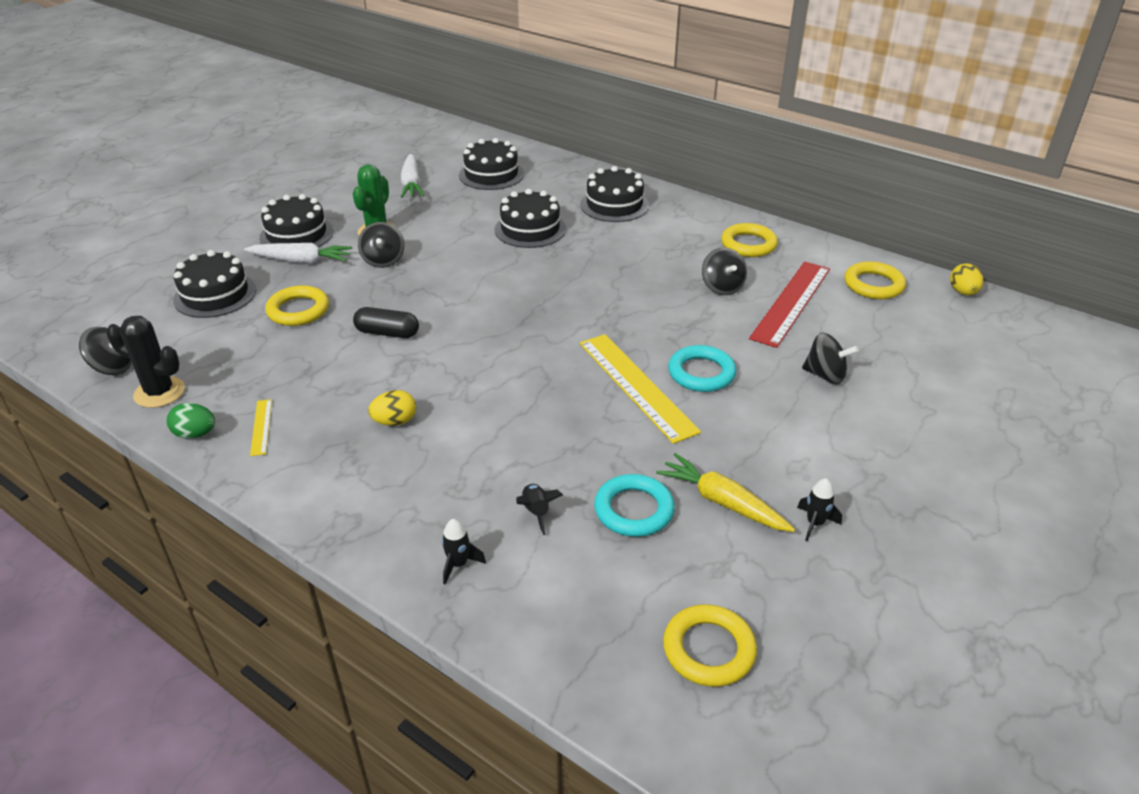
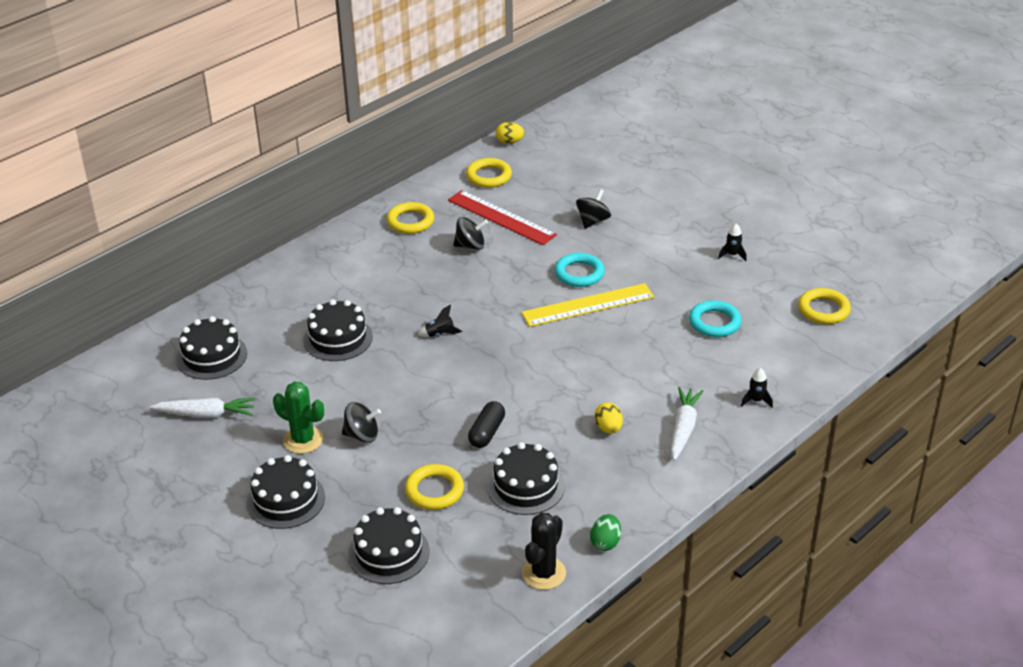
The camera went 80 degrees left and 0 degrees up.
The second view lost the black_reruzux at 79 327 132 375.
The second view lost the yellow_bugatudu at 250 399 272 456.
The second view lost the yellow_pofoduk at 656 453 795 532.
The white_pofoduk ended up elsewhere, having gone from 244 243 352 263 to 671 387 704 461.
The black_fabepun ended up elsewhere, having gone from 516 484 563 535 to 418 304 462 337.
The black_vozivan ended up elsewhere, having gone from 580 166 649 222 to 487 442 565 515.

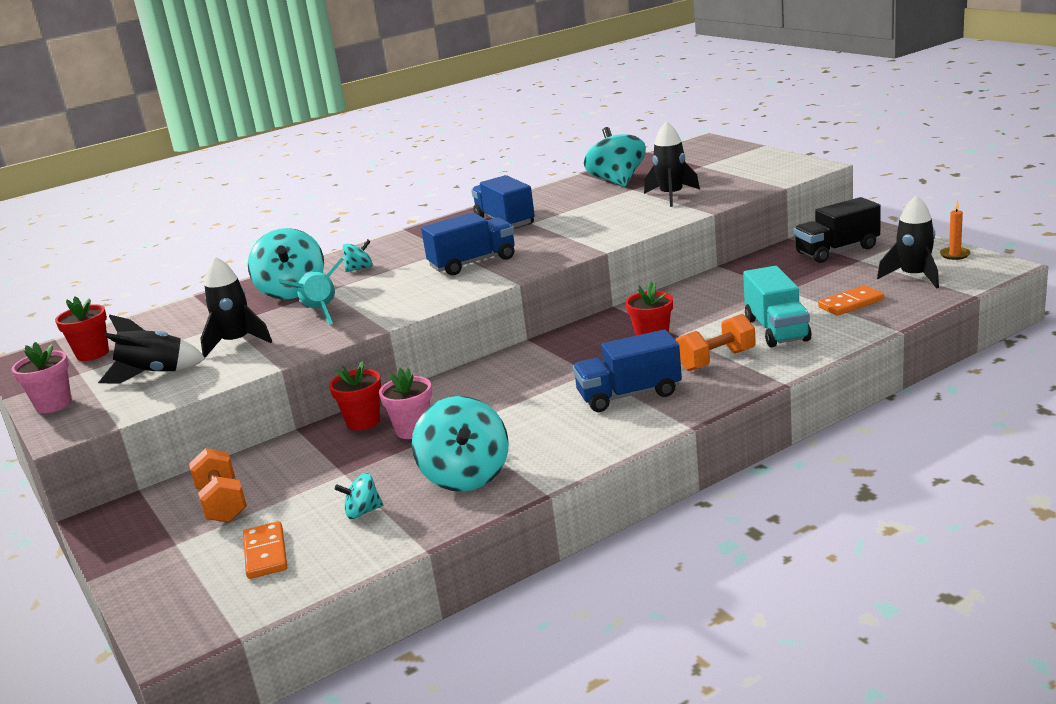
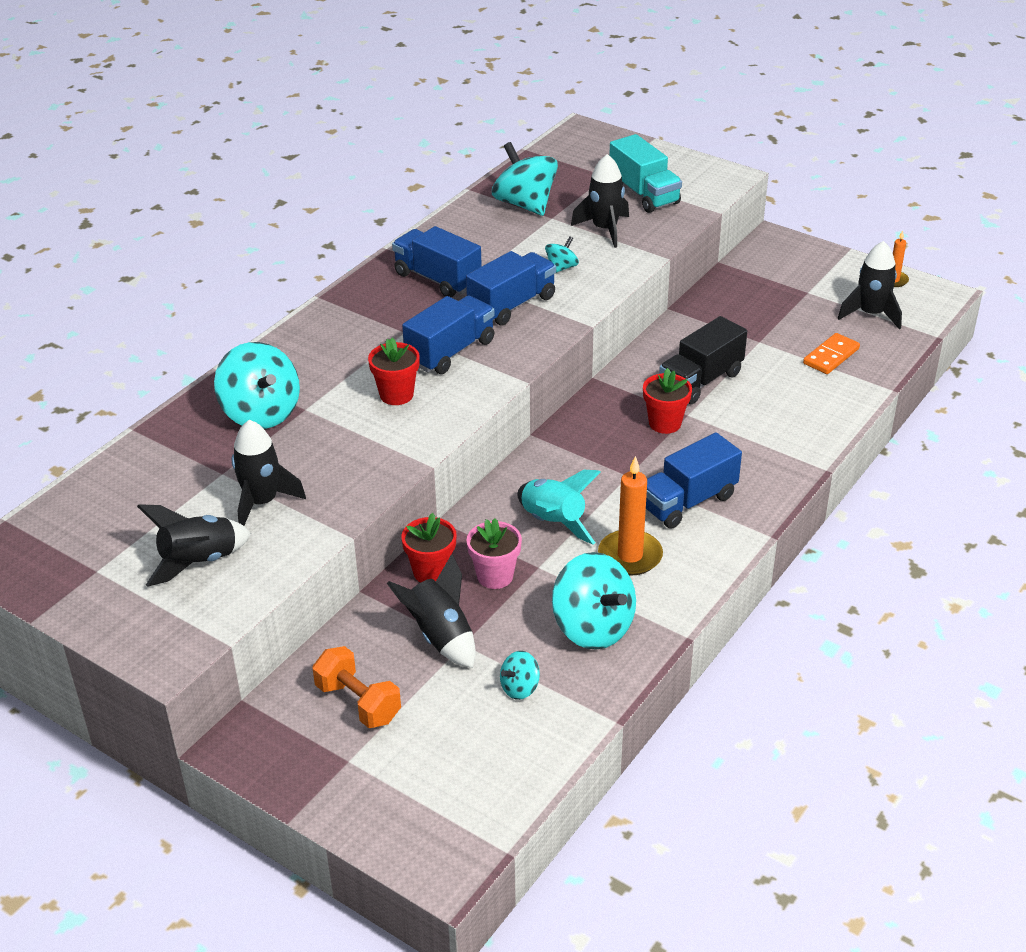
The camera went 25 degrees left and 15 degrees up.
The second view lost the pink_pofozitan at 11 342 72 413.
The second view lost the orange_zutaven at 243 521 287 579.
The second view lost the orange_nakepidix at 676 314 756 371.
The second view gained the black_fabepun at 387 554 476 668.
The second view gained the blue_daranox at 466 251 556 326.
The second view gained the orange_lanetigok at 598 456 663 576.
The red_pofozitan ended up elsewhere, having gone from 55 296 109 361 to 368 338 420 405.
The turquoise_fabepun ended up elsewhere, having gone from 279 257 344 324 to 518 470 600 545.
The turquoise_reruzux ended up elsewhere, having gone from 343 239 373 272 to 545 236 579 273.
The turquoise_daranox ended up elsewhere, having gone from 743 266 811 348 to 609 134 682 213.
The black_daranox ended up elsewhere, having gone from 794 197 881 263 to 659 316 747 404.

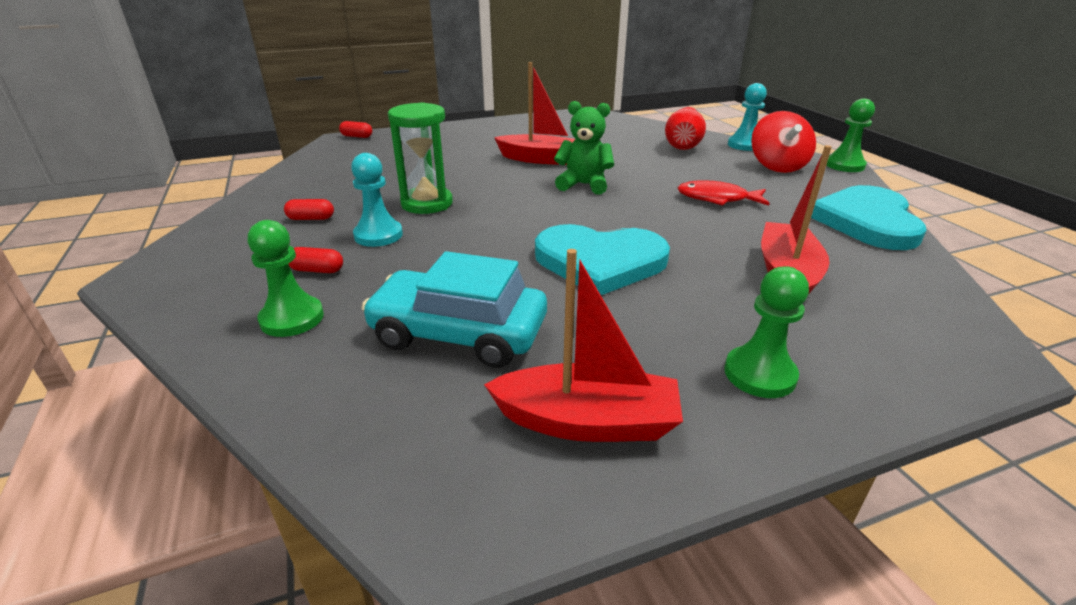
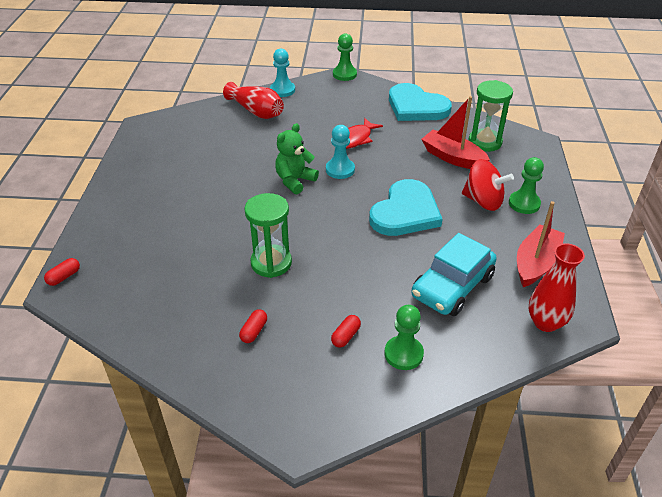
The camera went 65 degrees left and 10 degrees up.
The second view lost the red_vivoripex at 494 62 575 165.
The second view gained the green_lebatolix at 468 80 513 152.
The second view gained the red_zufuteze at 528 243 585 332.
The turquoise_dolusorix ended up elsewhere, having gone from 351 153 403 247 to 326 125 355 179.
The red_reruzux ended up elsewhere, having gone from 751 111 816 173 to 462 159 514 211.

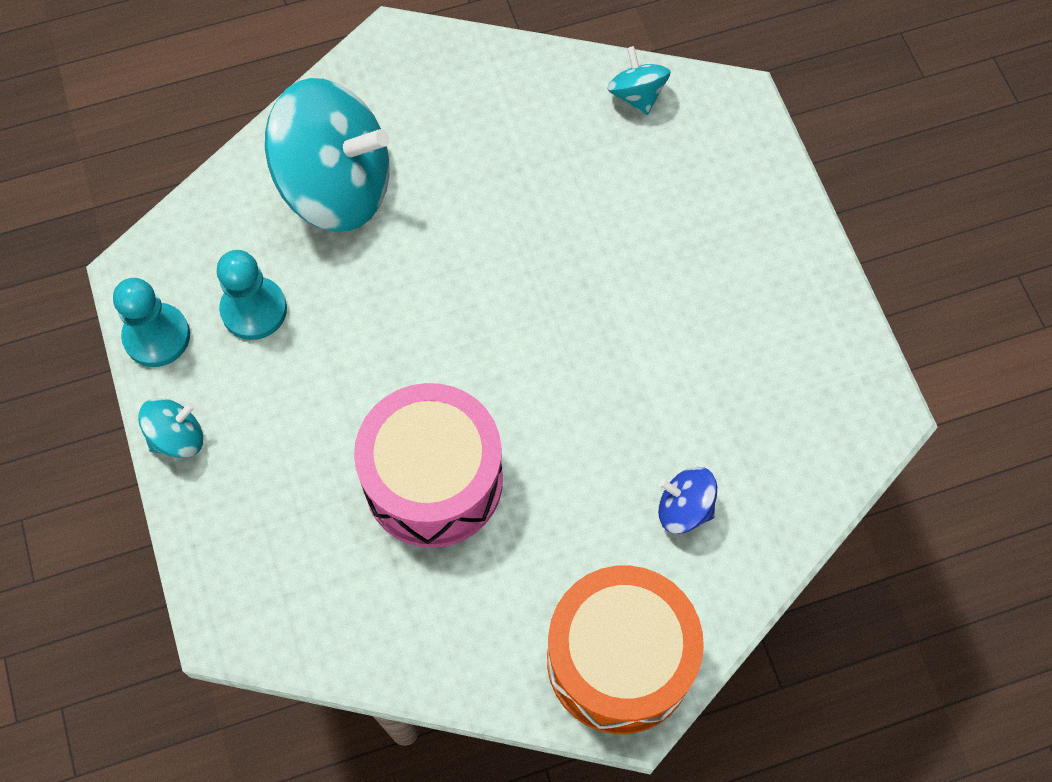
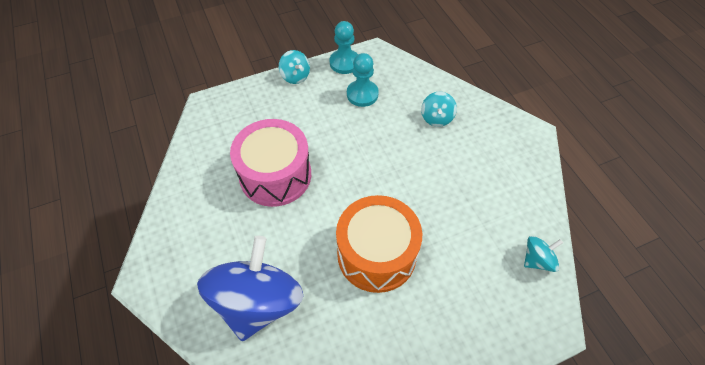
The camera went 85 degrees right and 10 degrees down.
The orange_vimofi ended up elsewhere, having gone from 547 565 704 734 to 336 195 422 293.
The size of the turquoise_reruzux at 265 78 390 232 changed by a factor of 0.44.
The size of the blue_reruzux at 658 467 717 534 changed by a factor of 2.26.

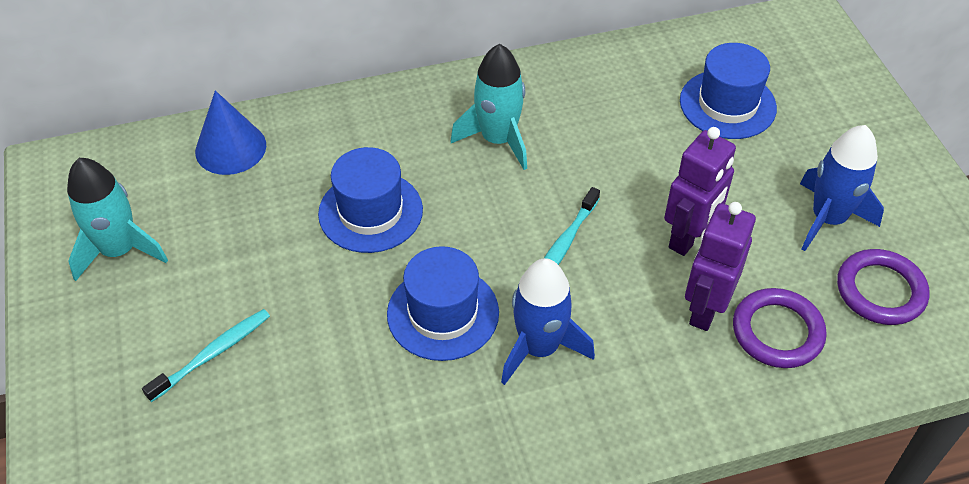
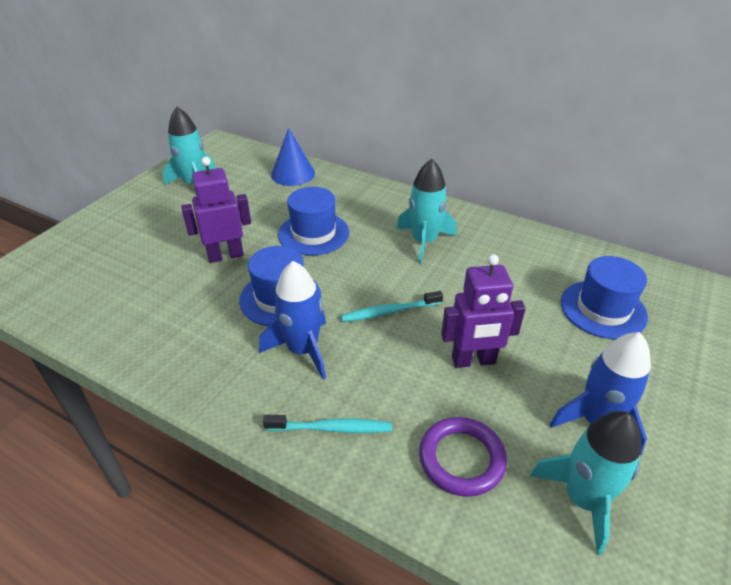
The camera went 45 degrees right and 10 degrees down.
The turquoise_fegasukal ended up elsewhere, having gone from 142 309 270 402 to 263 415 392 433.
The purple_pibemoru ended up elsewhere, having gone from 685 202 756 331 to 181 157 251 263.
Where the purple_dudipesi stood at 837 249 930 325, the turquoise_fabepun came to stand at 530 411 642 555.

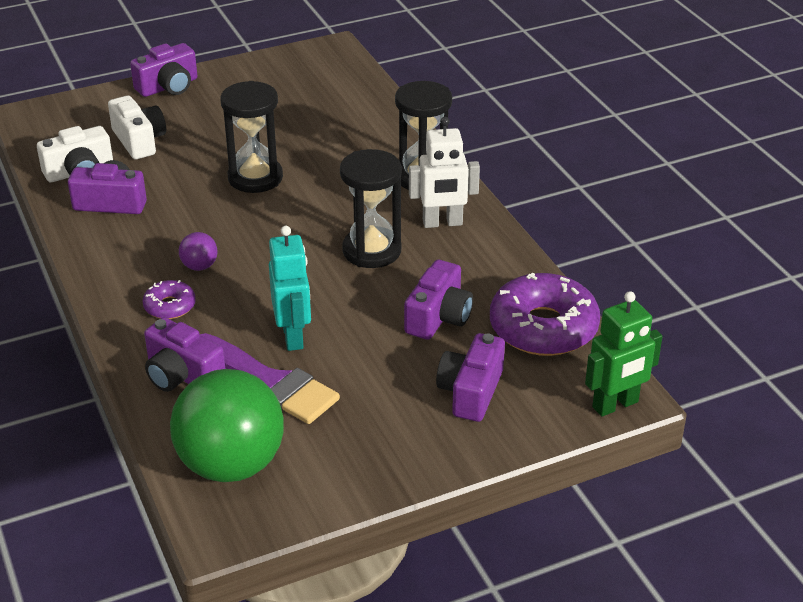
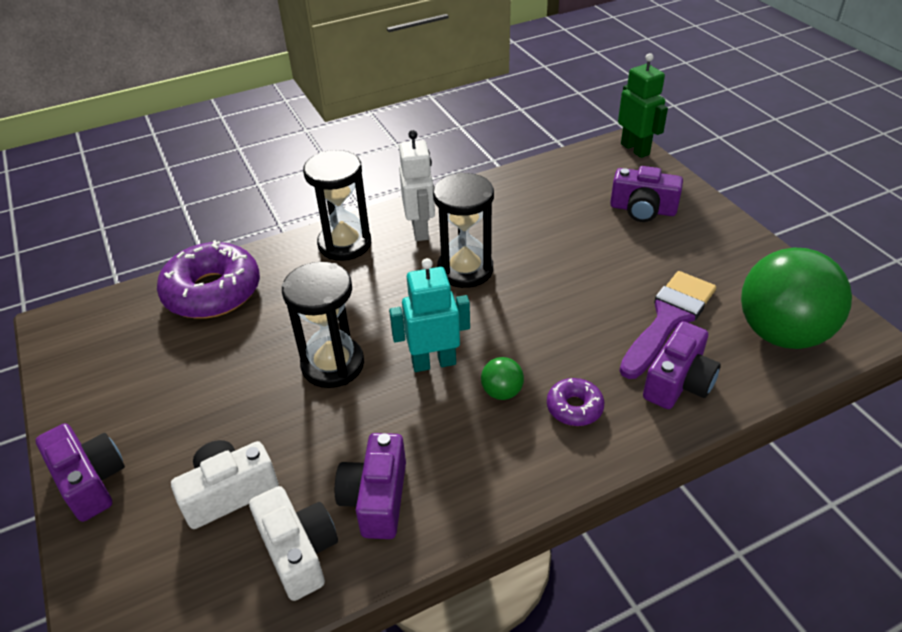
The camera went 90 degrees left and 5 degrees up.
The second view lost the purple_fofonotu at 404 260 473 340.
The turquoise_pibemoru ended up elsewhere, having gone from 269 226 311 351 to 389 258 470 372.
The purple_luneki ended up elsewhere, having gone from 490 273 600 356 to 157 240 260 318.
What was the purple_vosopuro at 179 232 218 271 turned into the green_vosopuro at 481 357 524 400.

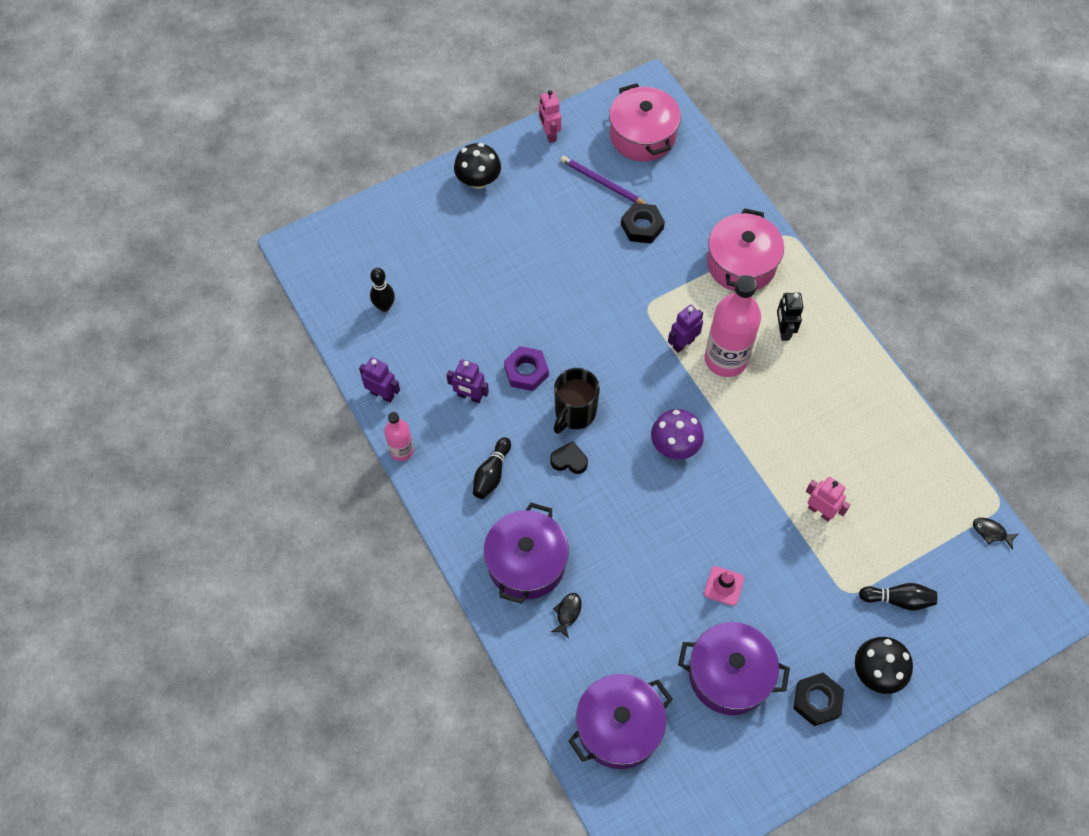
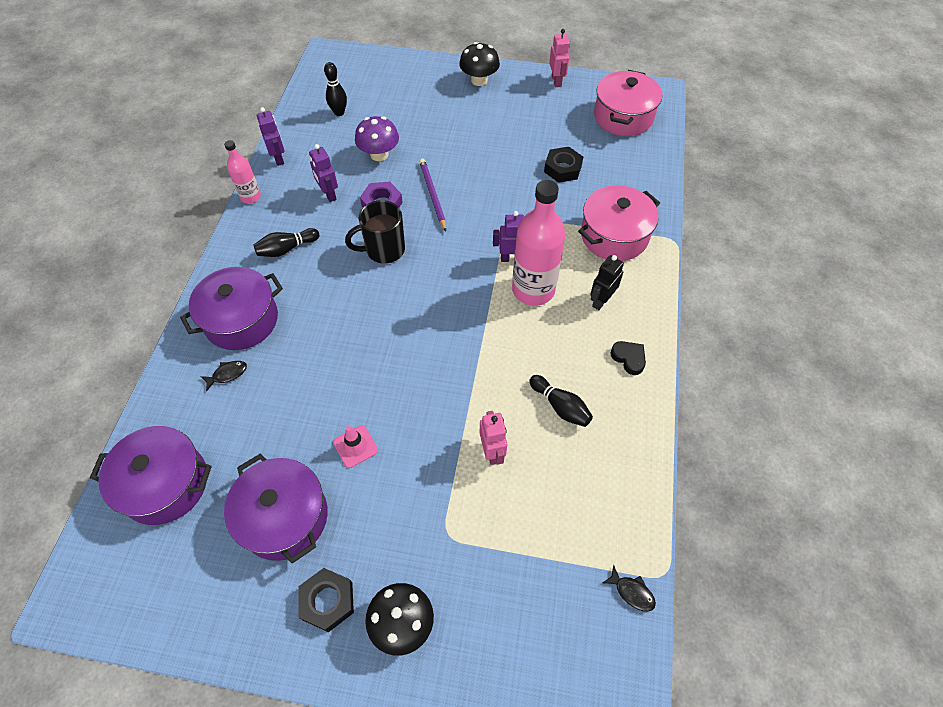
The camera went 40 degrees right and 5 degrees down.
The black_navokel ended up elsewhere, having gone from 550 441 588 474 to 610 341 646 375.
The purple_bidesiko ended up elsewhere, having gone from 561 156 646 204 to 419 159 446 231.
The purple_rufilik ended up elsewhere, having gone from 651 409 704 459 to 355 116 399 161.
The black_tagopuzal ended up elsewhere, having gone from 859 583 937 611 to 529 375 593 427.
The pink_pibemoru at 539 90 561 143 ended up facing another way, 150 degrees clockwise from before.
The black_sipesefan at 973 518 1018 550 ended up facing another way, 150 degrees clockwise from before.

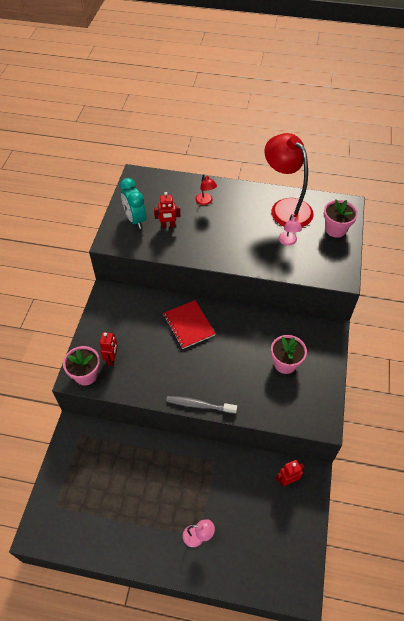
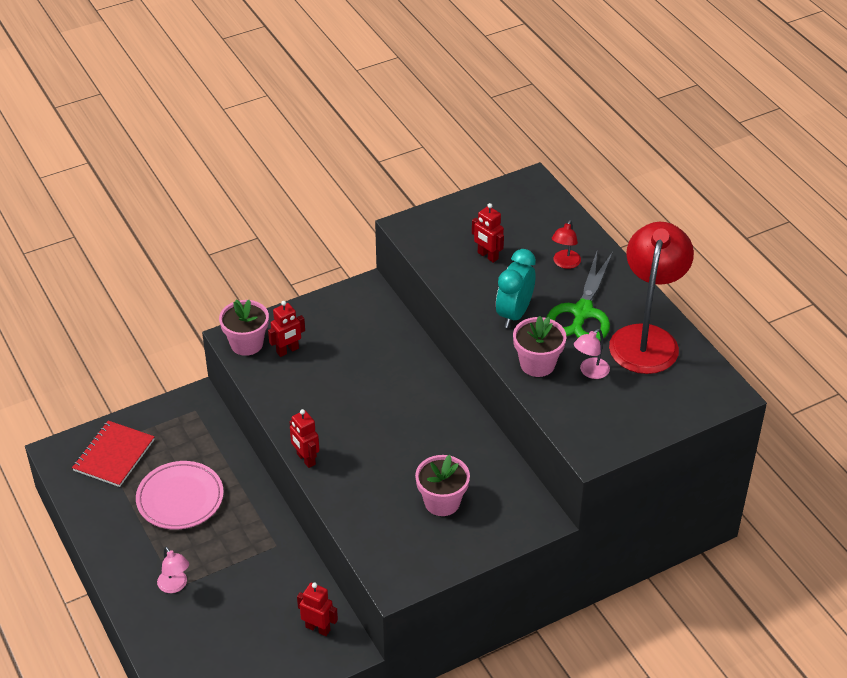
The camera went 50 degrees right and 10 degrees down.
The second view gained the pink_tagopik at 136 461 224 530.
The second view gained the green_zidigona at 546 252 613 341.
The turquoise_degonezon ended up elsewhere, having gone from 120 178 146 229 to 496 249 536 328.
The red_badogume ended up elsewhere, having gone from 163 300 216 349 to 72 421 155 487.
The pink_pofozitan ended up elsewhere, having gone from 324 200 358 238 to 513 316 566 377.
Where the grey_fegasukal stood at 166 396 237 414, the red_pibemoru came to stand at 289 409 319 468.

